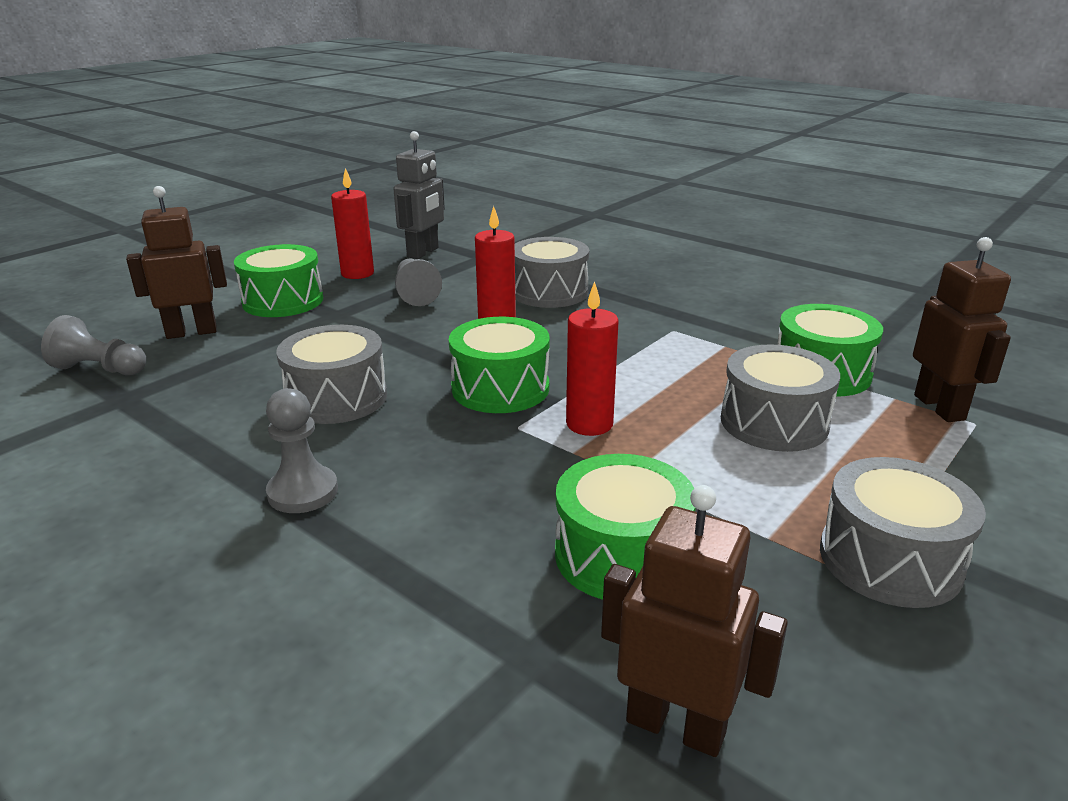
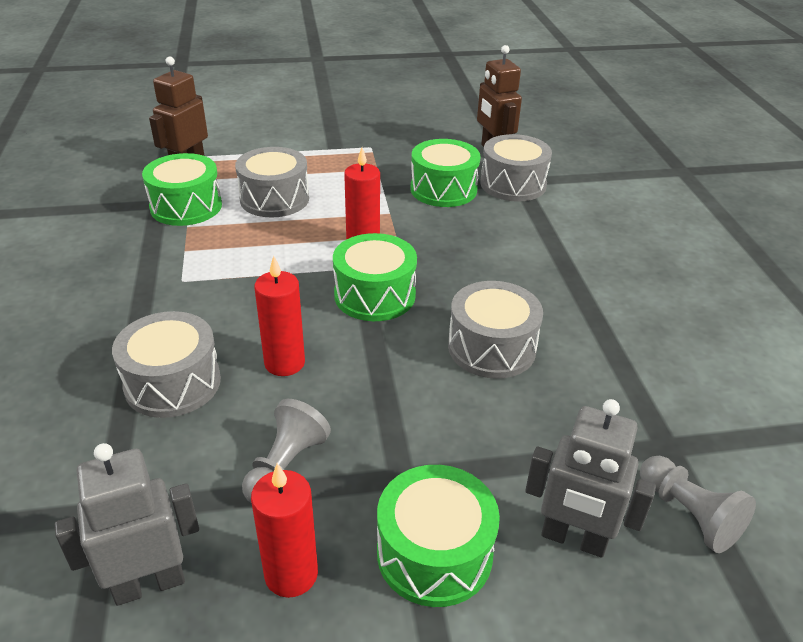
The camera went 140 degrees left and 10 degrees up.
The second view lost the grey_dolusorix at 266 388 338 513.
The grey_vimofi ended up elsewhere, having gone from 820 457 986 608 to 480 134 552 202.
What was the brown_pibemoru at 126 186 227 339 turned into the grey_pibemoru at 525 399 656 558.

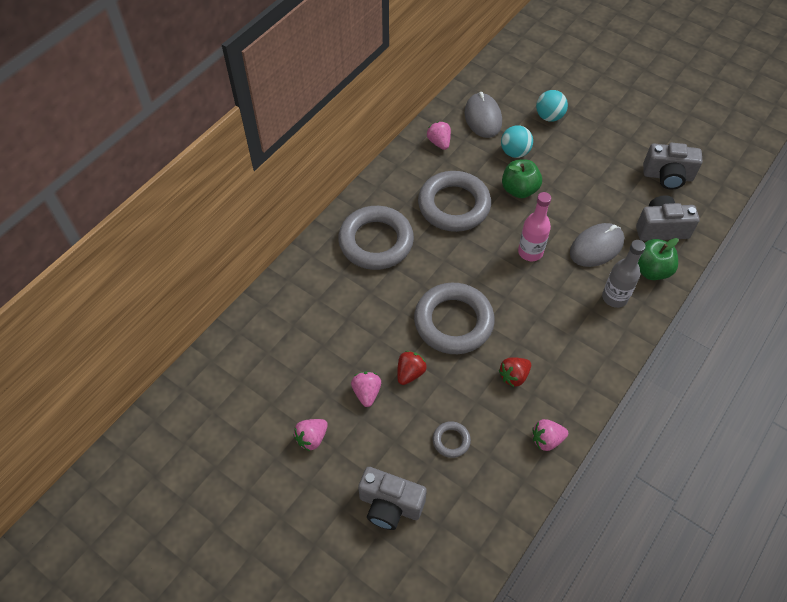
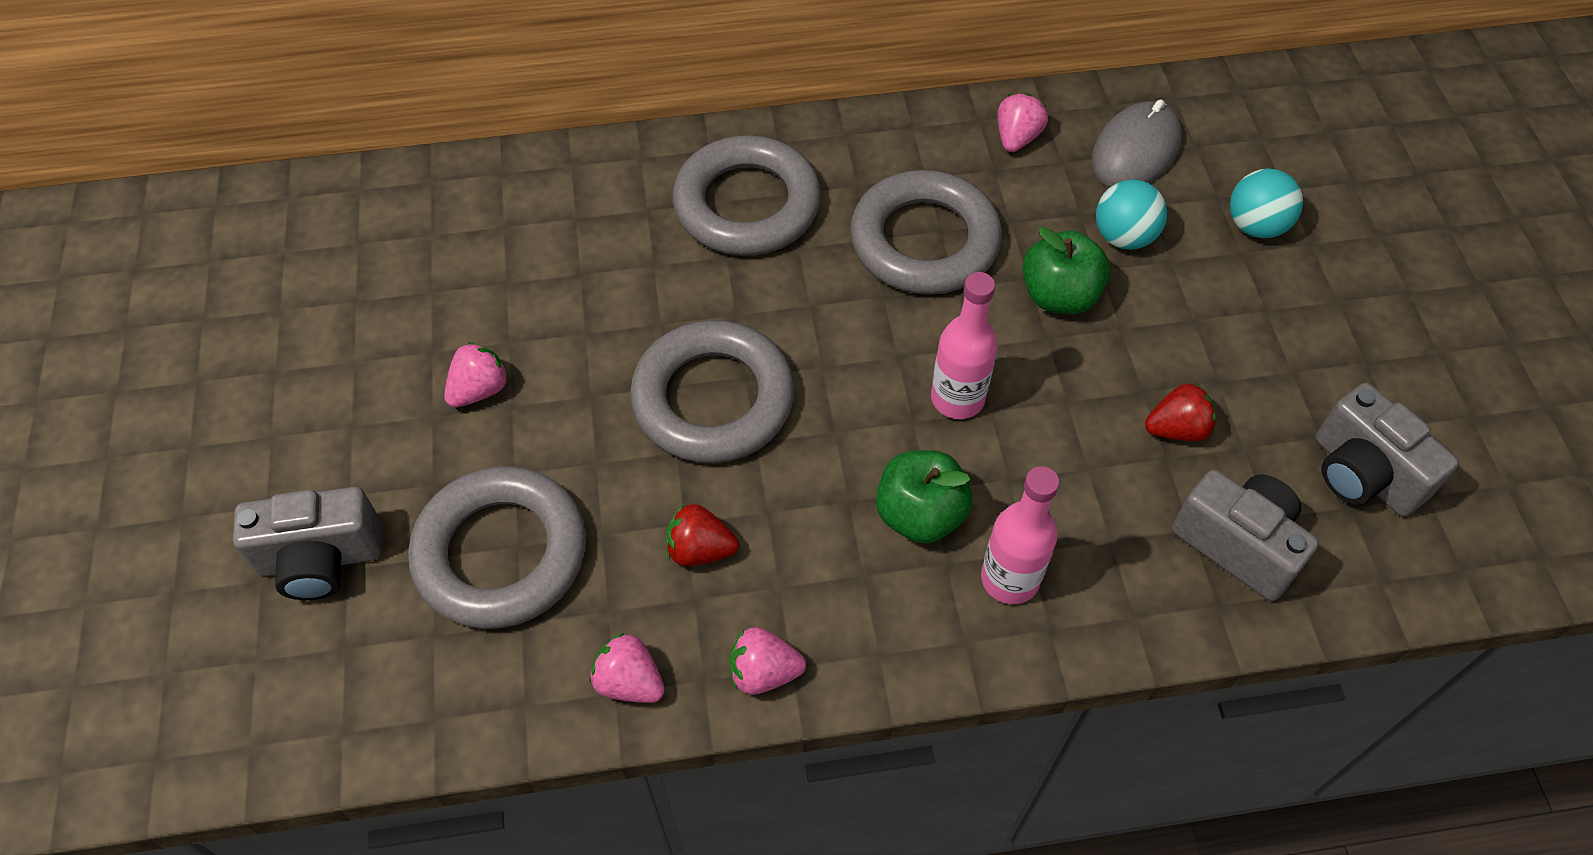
The camera went 45 degrees right and 0 degrees up.
The second view lost the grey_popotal at 570 223 624 267.
The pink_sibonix ended up elsewhere, having gone from 294 419 328 451 to 729 627 806 695.
The red_sibonix ended up elsewhere, having gone from 397 351 427 385 to 1145 383 1216 442.
The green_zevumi ended up elsewhere, having gone from 638 238 679 280 to 876 450 973 544.
What was the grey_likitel at 602 240 646 308 turned into the pink_likitel at 981 466 1060 604.
The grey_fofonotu at 358 467 427 530 ended up facing another way, 75 degrees counterclockwise from before.
The size of the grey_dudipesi at 433 421 471 458 changed by a factor of 2.30.

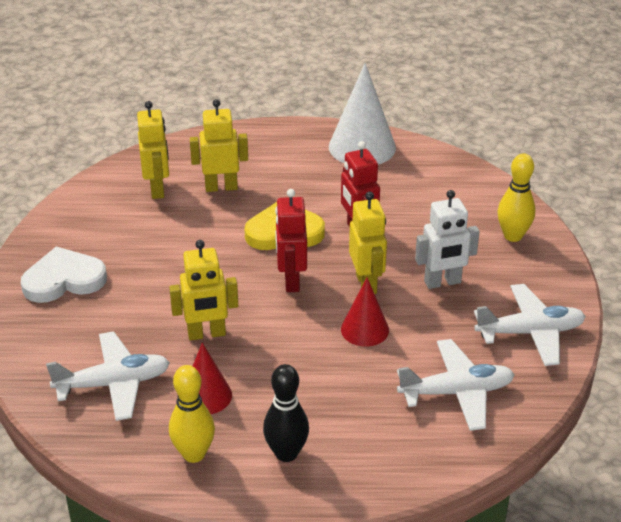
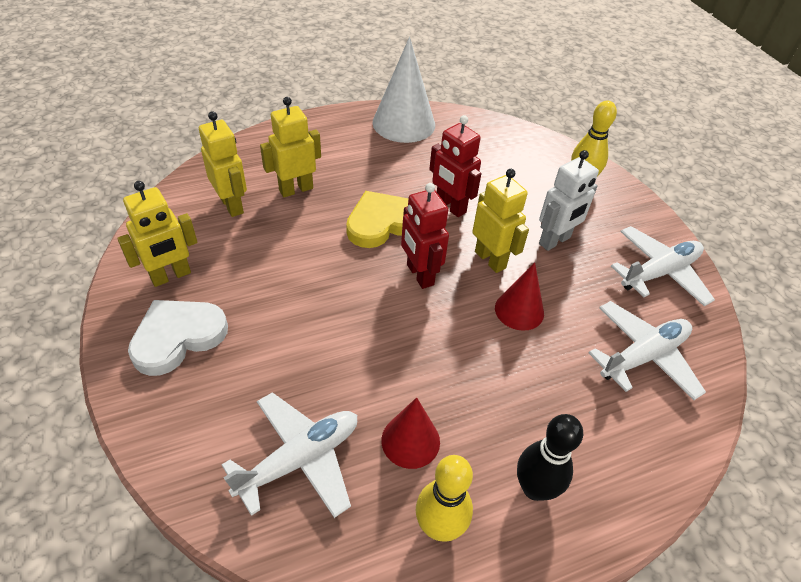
The camera went 25 degrees left and 10 degrees up.
The yellow_pibemoru ended up elsewhere, having gone from 169 240 238 340 to 117 181 198 287.

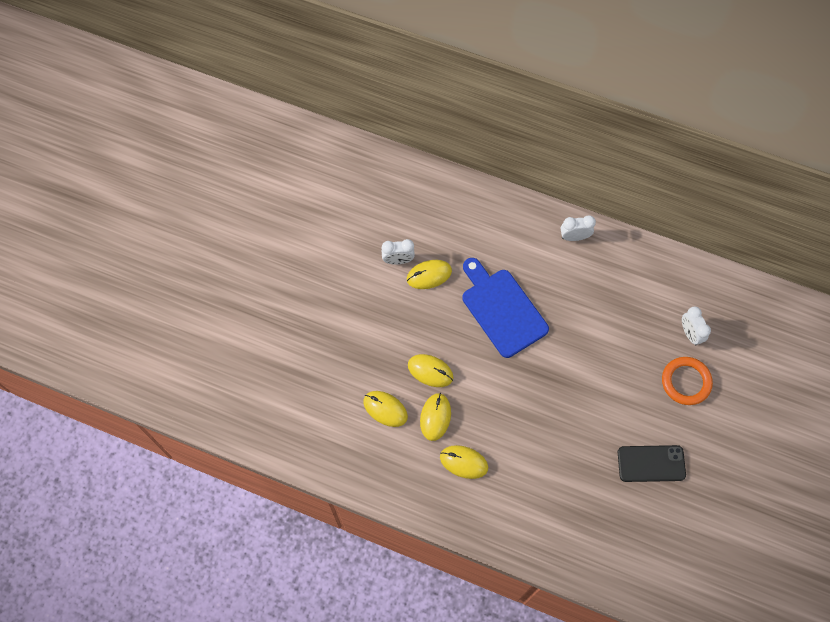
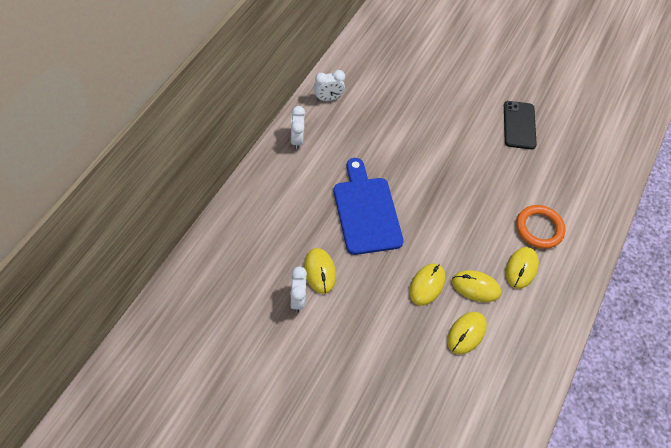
The camera went 90 degrees left and 10 degrees down.
The orange_dudipesi ended up elsewhere, having gone from 662 357 713 405 to 516 205 565 249.
The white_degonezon ended up elsewhere, having gone from 682 307 711 345 to 314 70 345 101.
The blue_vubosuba at 462 258 549 358 ended up facing another way, 105 degrees clockwise from before.

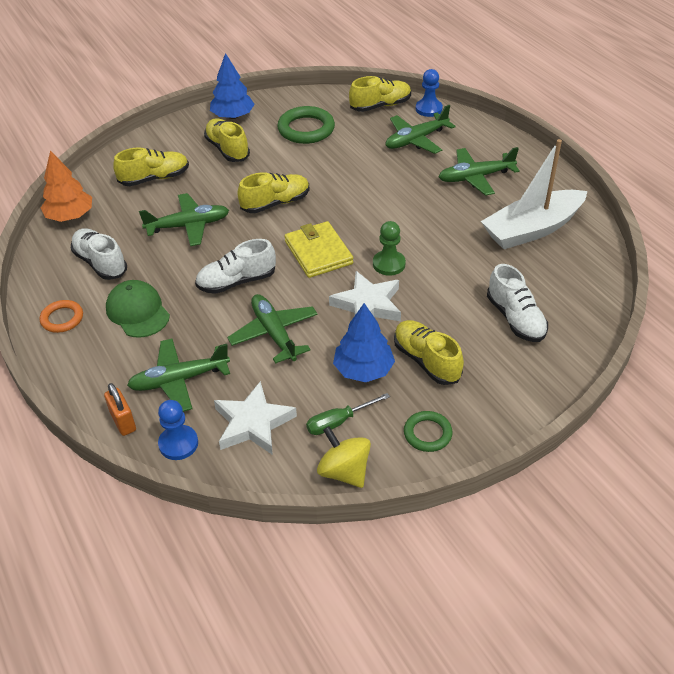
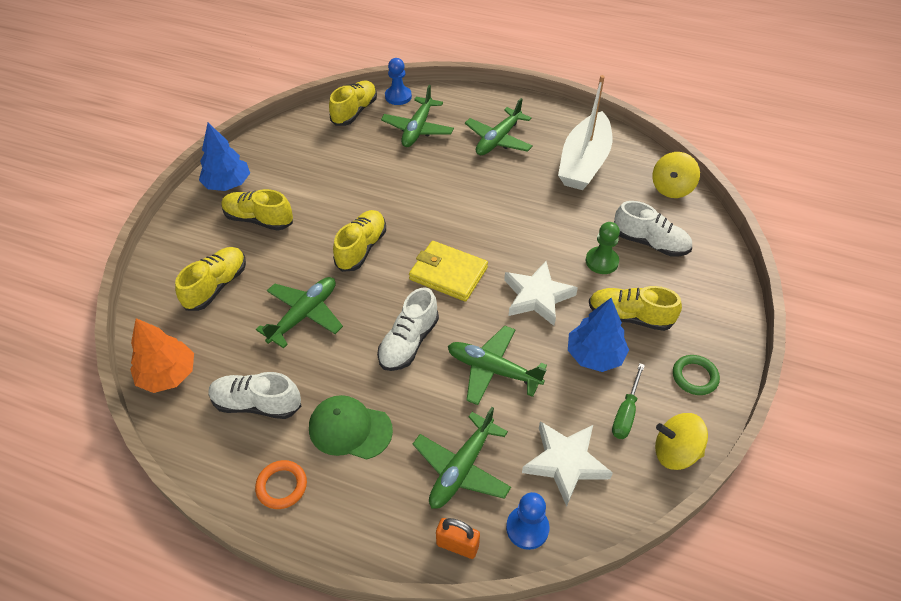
The camera went 40 degrees left and 5 degrees up.
The second view lost the green_dudipesi at 277 106 335 144.
The second view gained the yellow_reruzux at 652 152 700 198.
The green_dolusorix ended up elsewhere, having gone from 373 221 406 276 to 586 222 620 274.

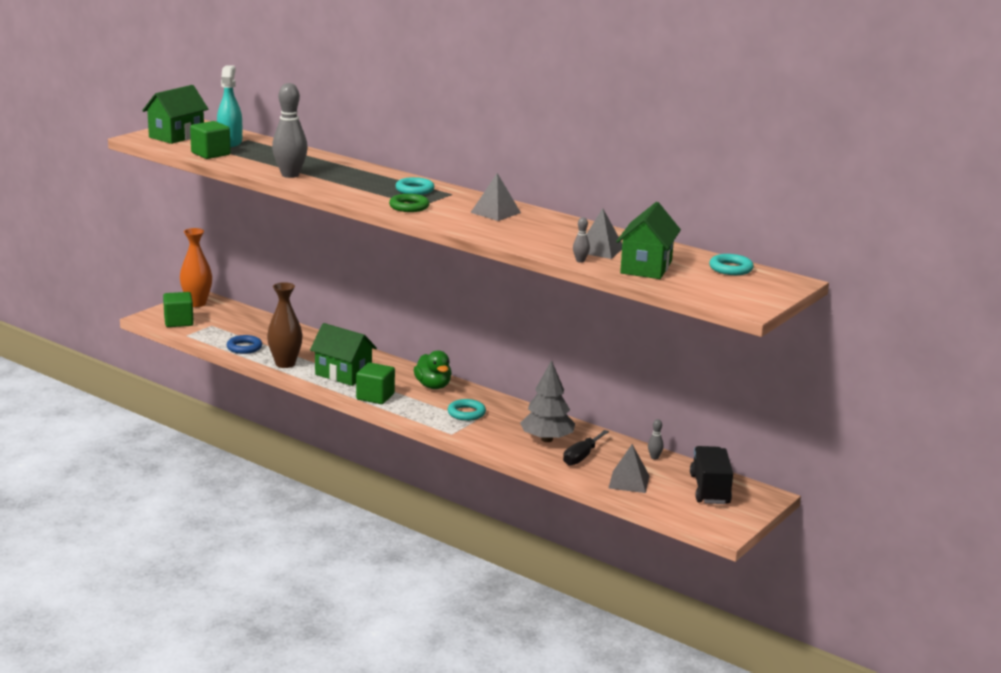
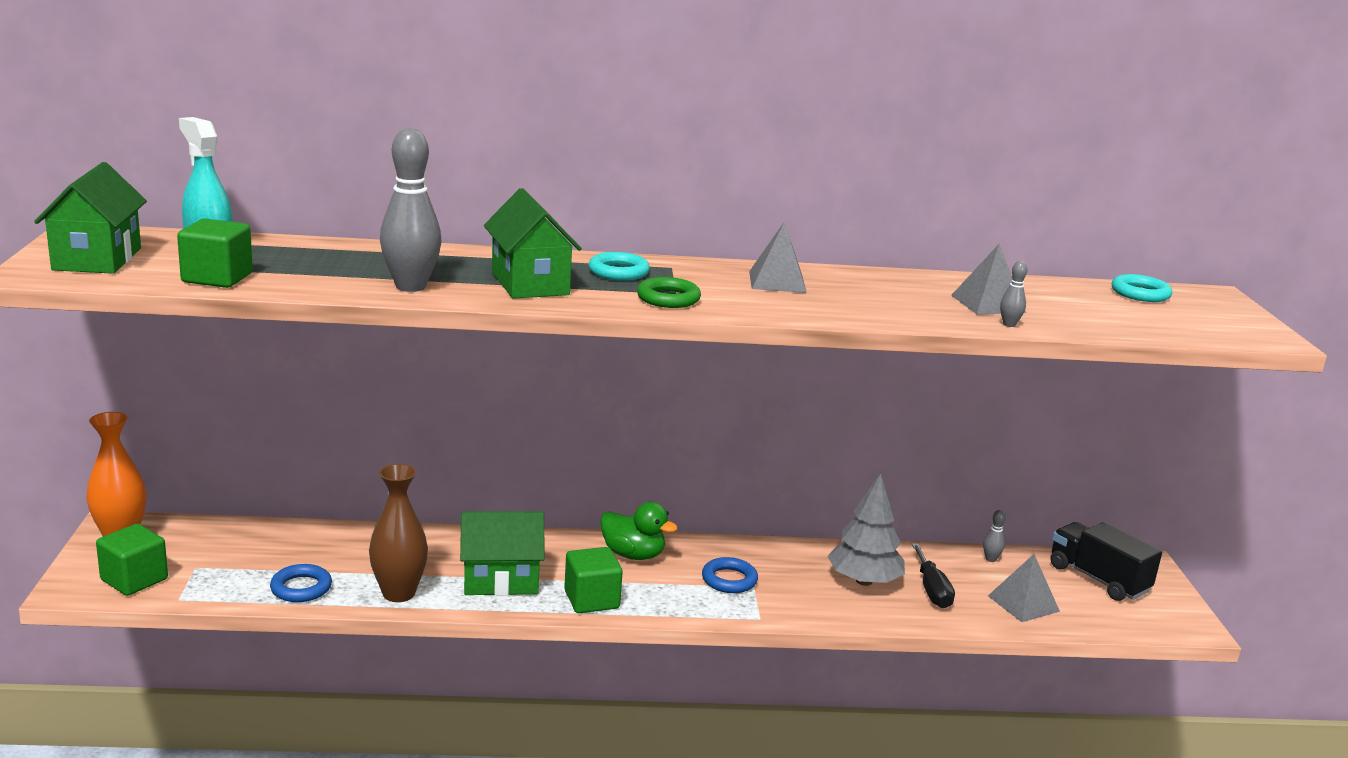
The camera went 40 degrees left and 0 degrees up.
The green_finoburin ended up elsewhere, having gone from 616 202 681 279 to 484 188 582 299.
What was the turquoise_dudipesi at 448 399 486 421 turned into the blue_dudipesi at 702 557 758 593.

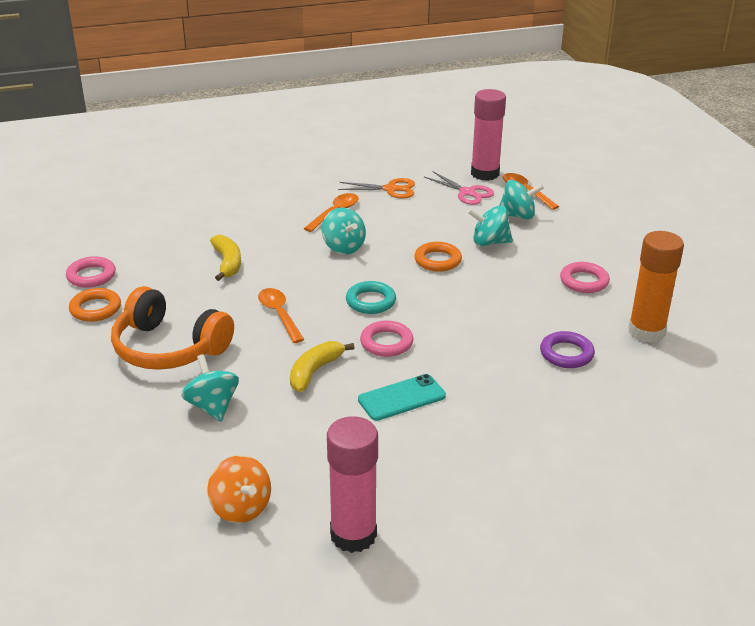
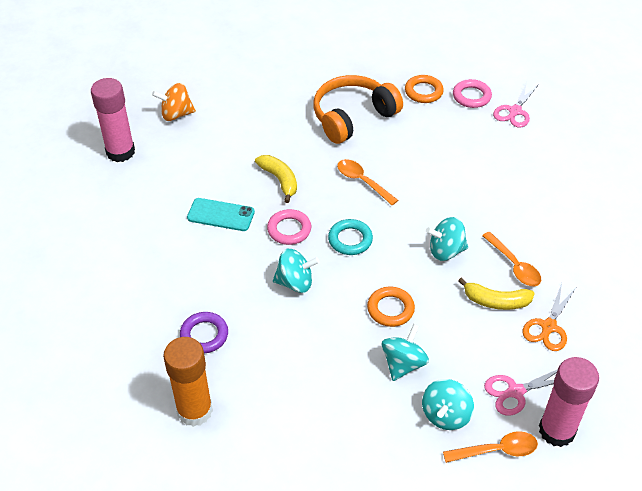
The camera went 115 degrees right and 15 degrees up.
The second view lost the pink_dudipesi at 560 262 610 293.
The second view gained the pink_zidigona at 493 82 539 128.
The turquoise_reruzux ended up elsewhere, having gone from 181 354 239 422 to 273 249 319 293.
The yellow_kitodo ended up elsewhere, having gone from 210 235 241 281 to 458 277 535 310.
The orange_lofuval at 258 288 304 343 ended up facing another way, 135 degrees counterclockwise from before.
The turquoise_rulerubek at 358 374 446 421 ended up facing another way, 75 degrees counterclockwise from before.

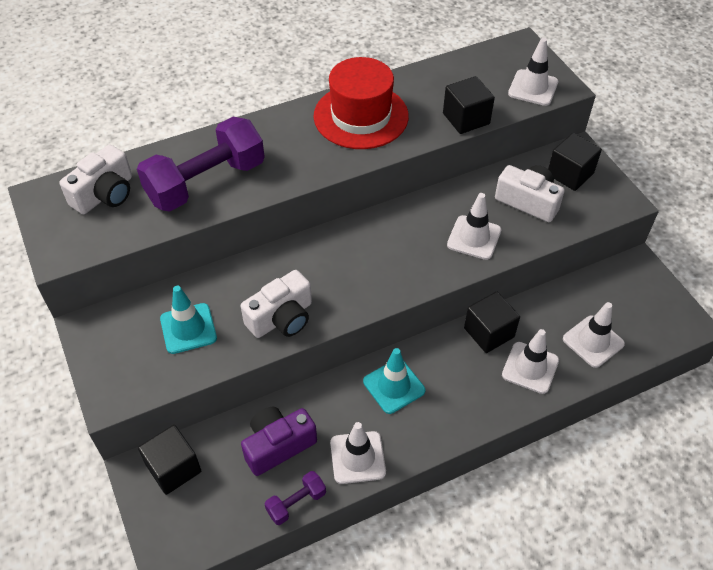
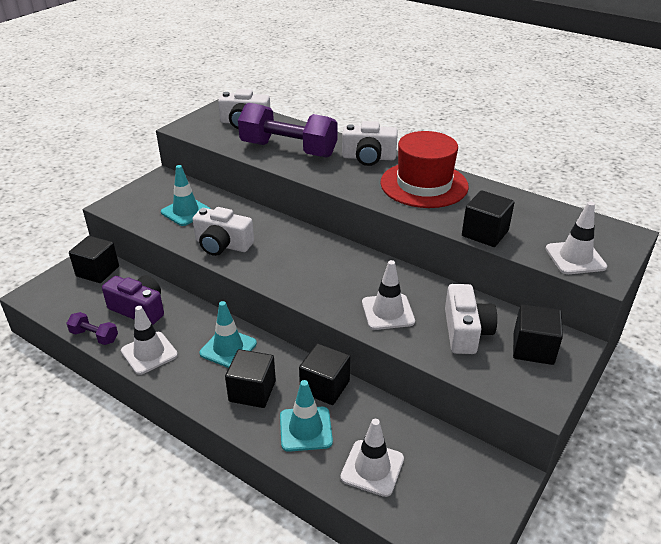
The camera went 60 degrees right and 15 degrees down.
The second view gained the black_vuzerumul at 225 349 276 408.
The second view gained the white_fofonotu at 342 121 398 166.
What was the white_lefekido at 502 329 559 394 turned into the turquoise_lefekido at 280 380 333 452.

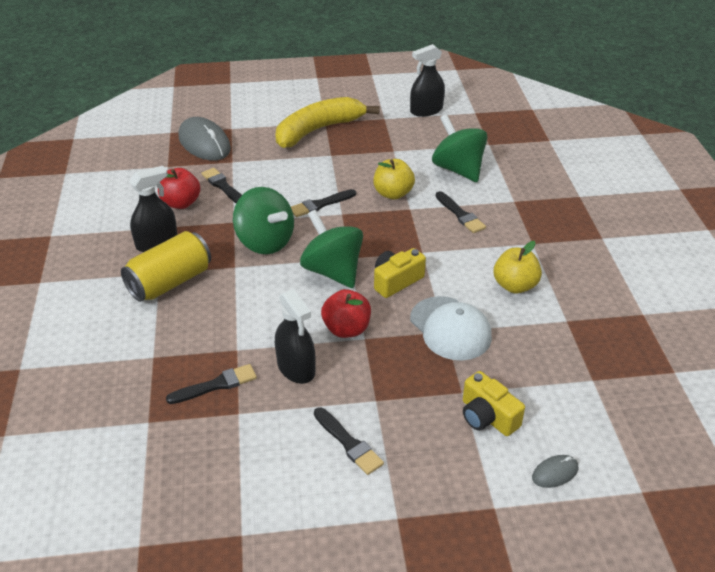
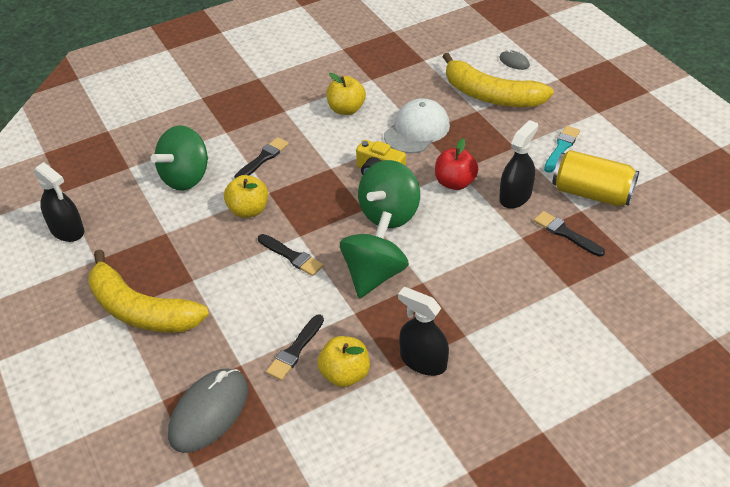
The camera went 110 degrees left and 5 degrees up.
The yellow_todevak ended up elsewhere, having gone from 121 231 211 302 to 552 150 639 206.
Where the yellow_fofonotu stood at 463 371 525 436, the yellow_kitodo came to stand at 442 53 554 107.
What was the red_zevumi at 158 168 201 209 turned into the yellow_zevumi at 317 336 370 387.
What was the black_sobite at 314 407 384 475 turned into the turquoise_sobite at 544 126 580 173.

